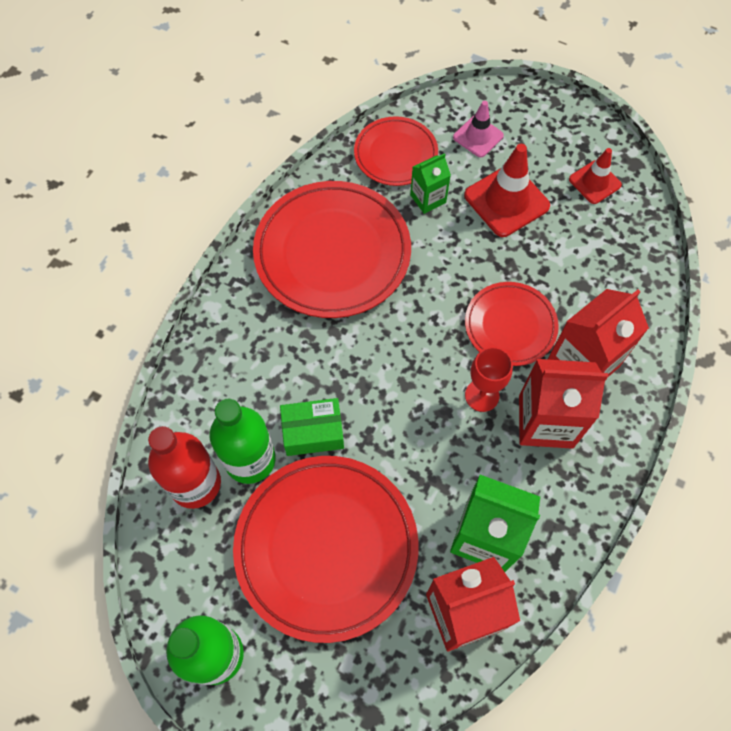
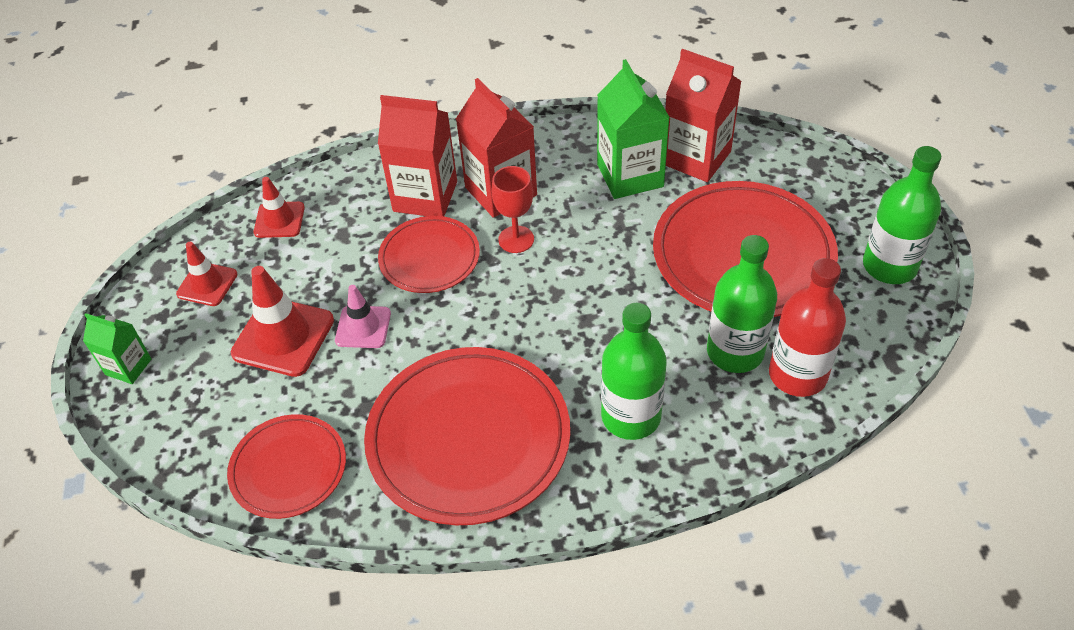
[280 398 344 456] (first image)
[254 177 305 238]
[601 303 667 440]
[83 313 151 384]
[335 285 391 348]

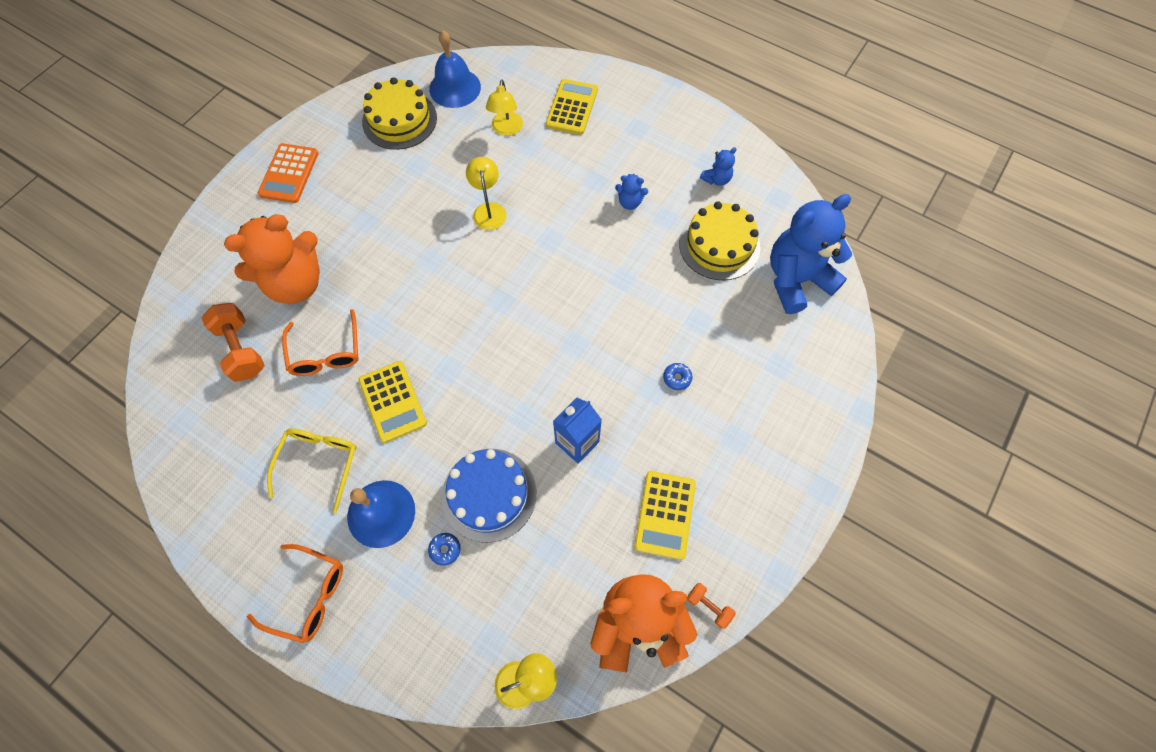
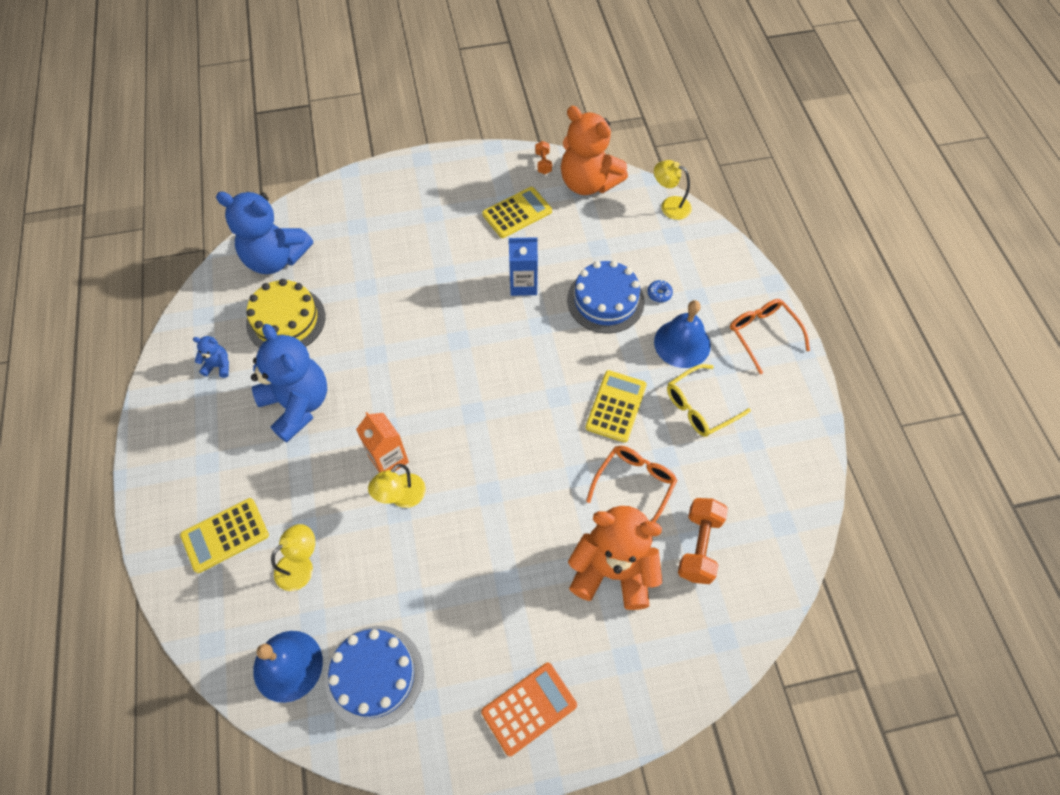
[663 363 692 390] (first image)
[356 412 409 473]
[325 626 424 729]
[251 324 327 442]

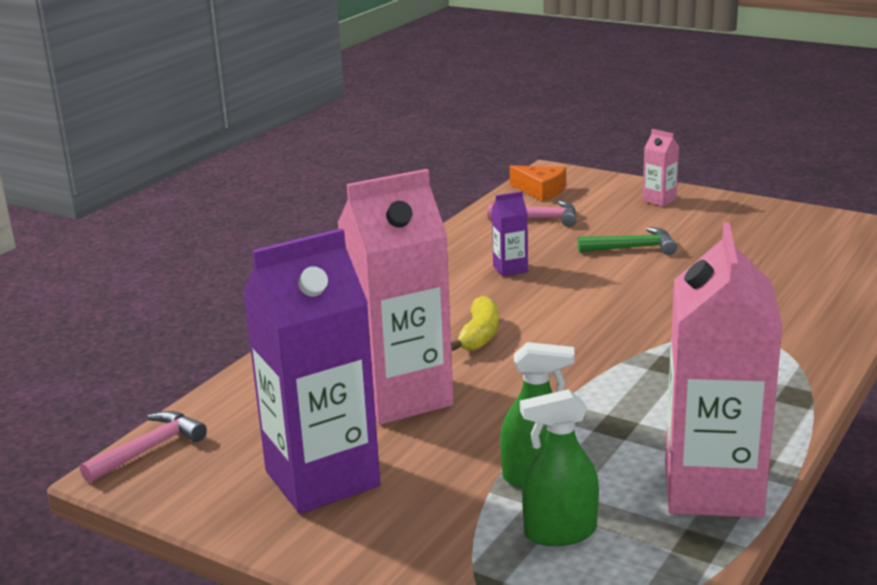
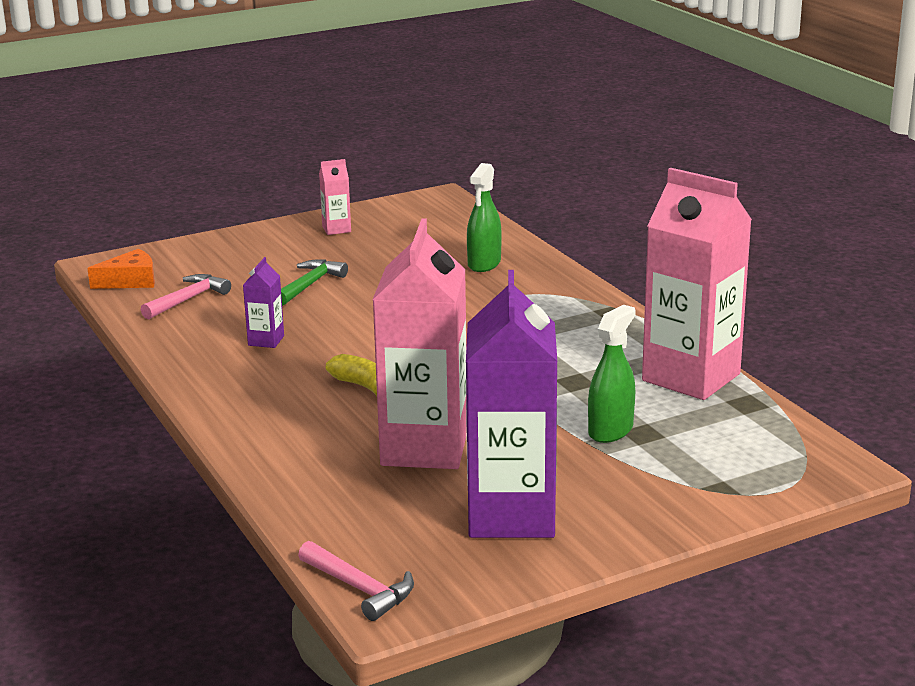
[467 163 502 272]
[319 159 351 235]
[298 541 414 621]

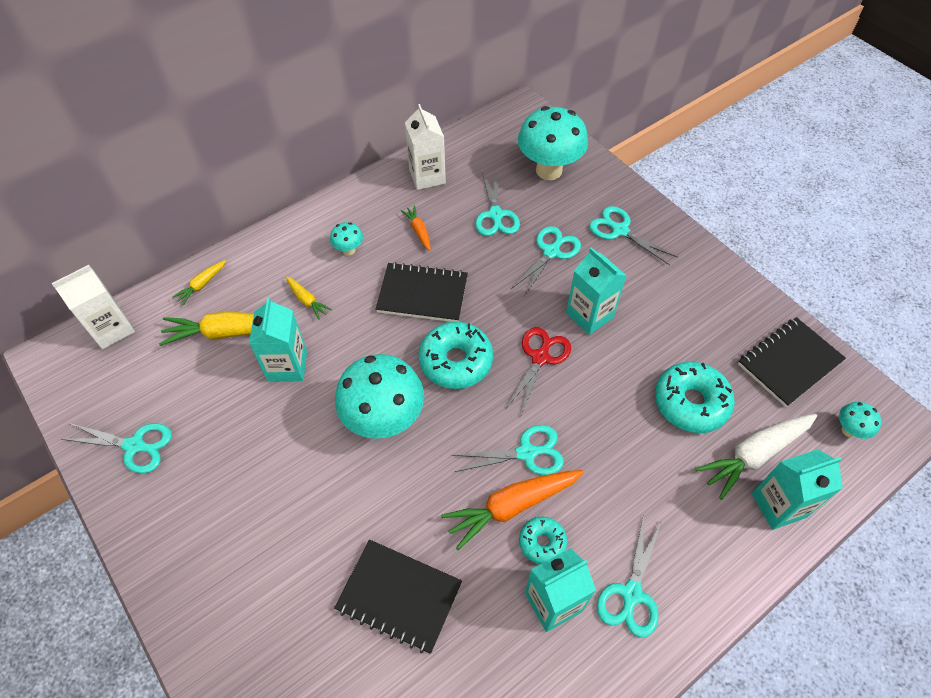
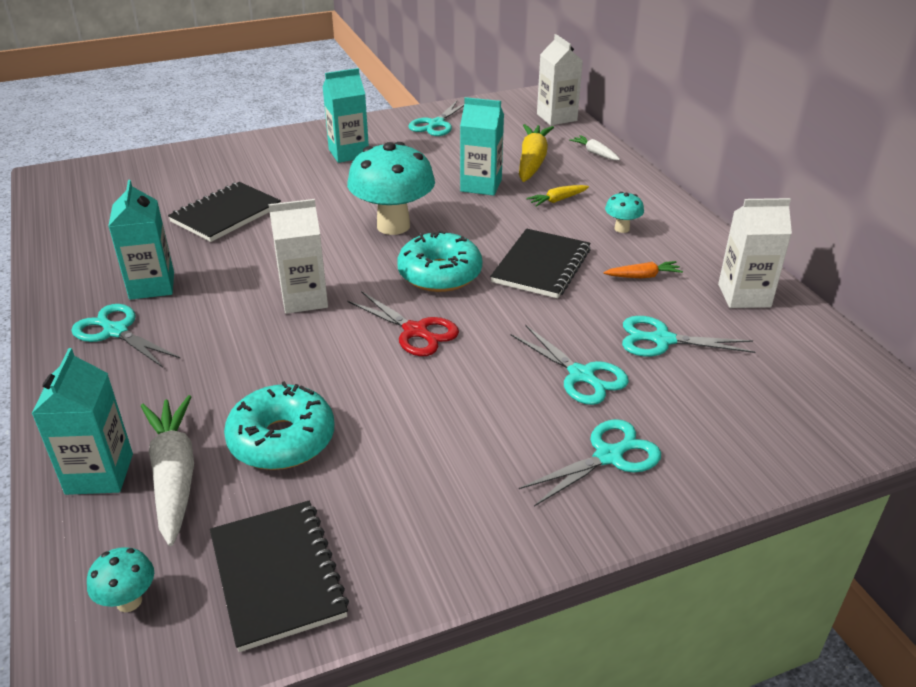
[441 470 584 550] (first image)
[518 106 588 180] (first image)
[519 517 567 564] (first image)
[323 68 369 163]
[269 199 328 314]
[569 135 620 160]

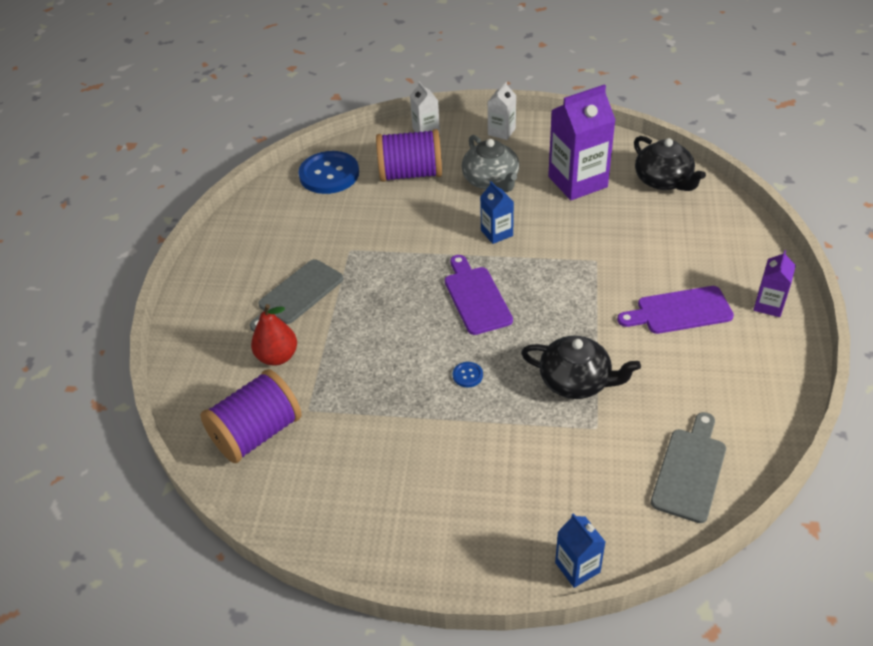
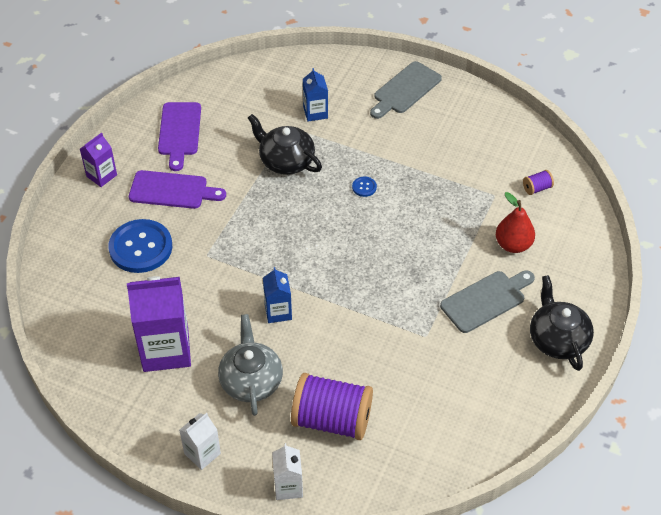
[108 219 172 273]
[158 102 201 171]
[303 68 328 122]
[530 275 594 371]
[370 61 442 119]
[523 170 554 195]

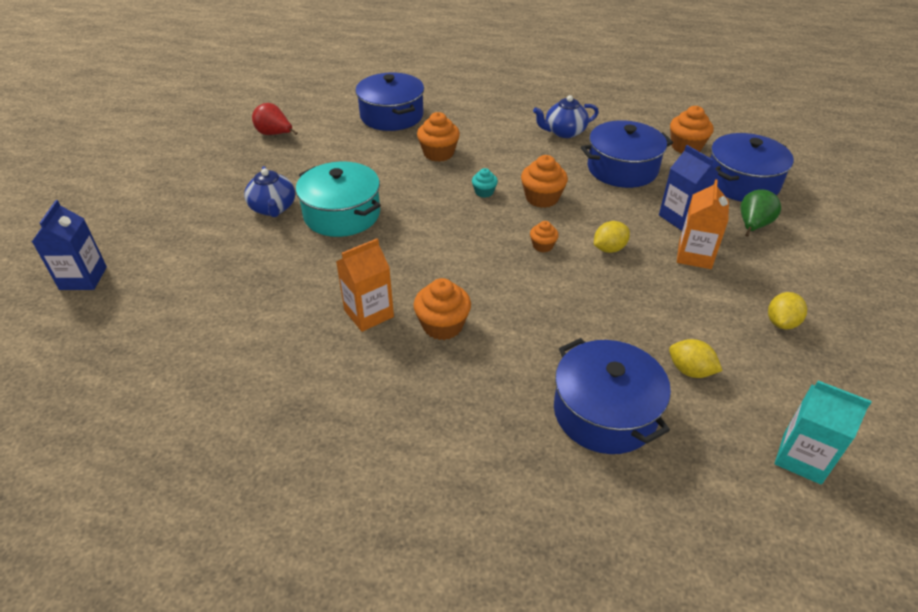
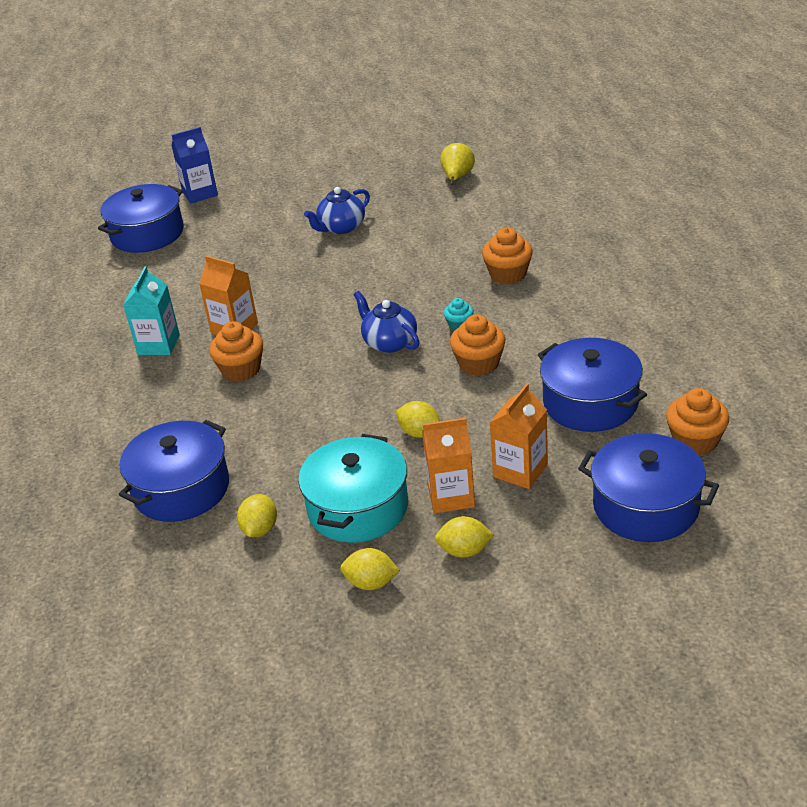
[530 221 559 252] (first image)
[740 189 781 237] (first image)
[435 516 494 558]
[298 434 408 543]
[98 184 184 253]
[354 291 420 353]
[123 266 180 355]
[440 143 475 185]
[490 383 548 489]

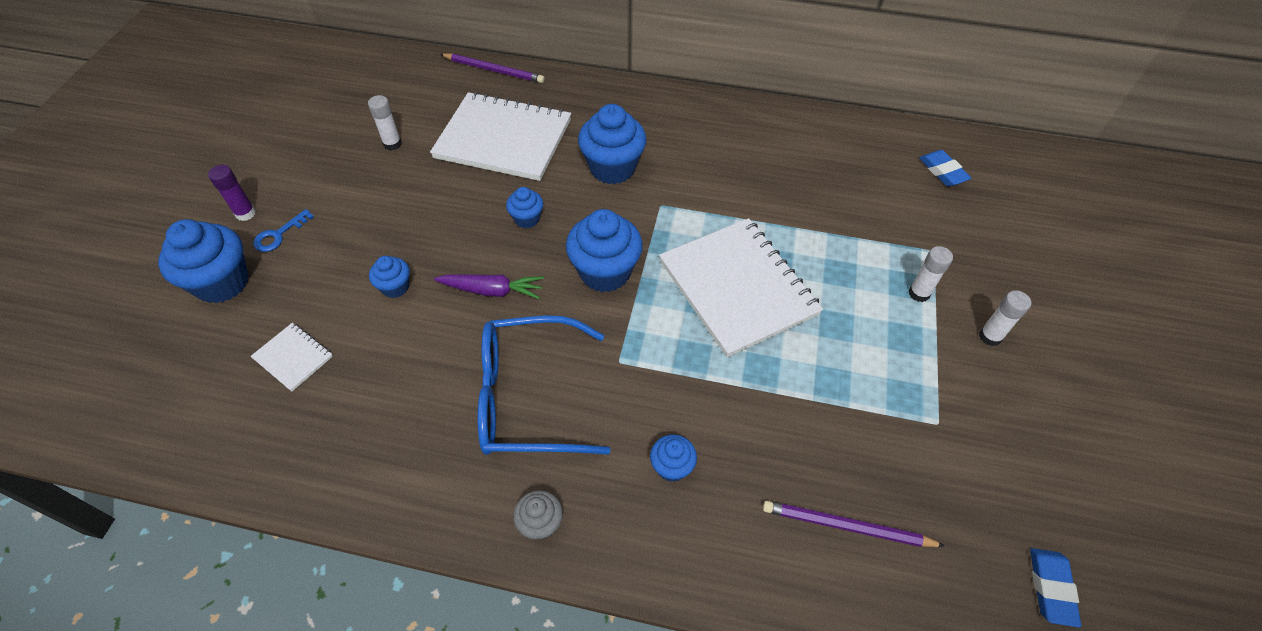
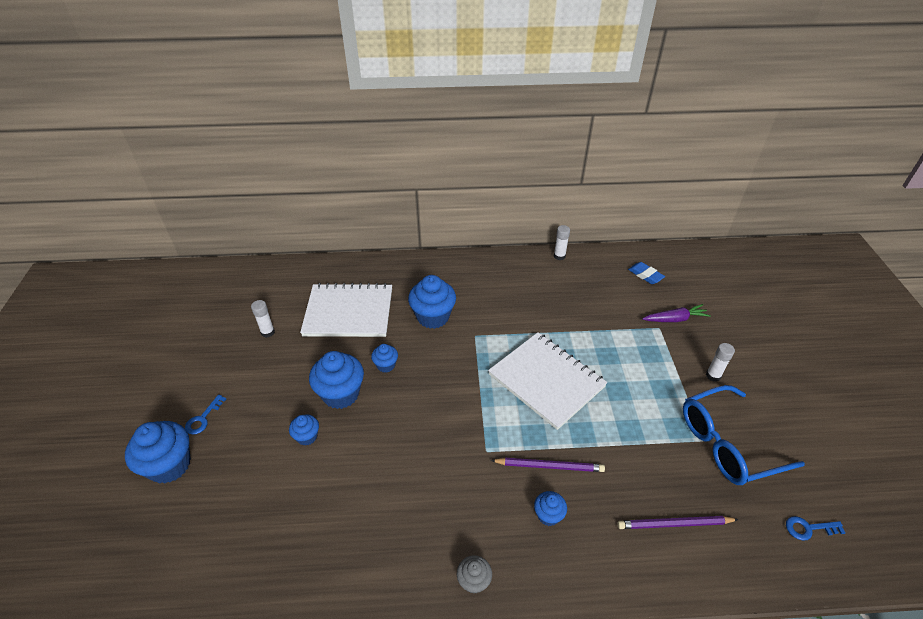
[208 165 256 221] (first image)
[250 323 333 391] (first image)
[642 304 711 322]
[491 458 605 472]
[683 385 805 485]
[309 351 364 409]
[554 225 570 260]
[786 516 845 541]

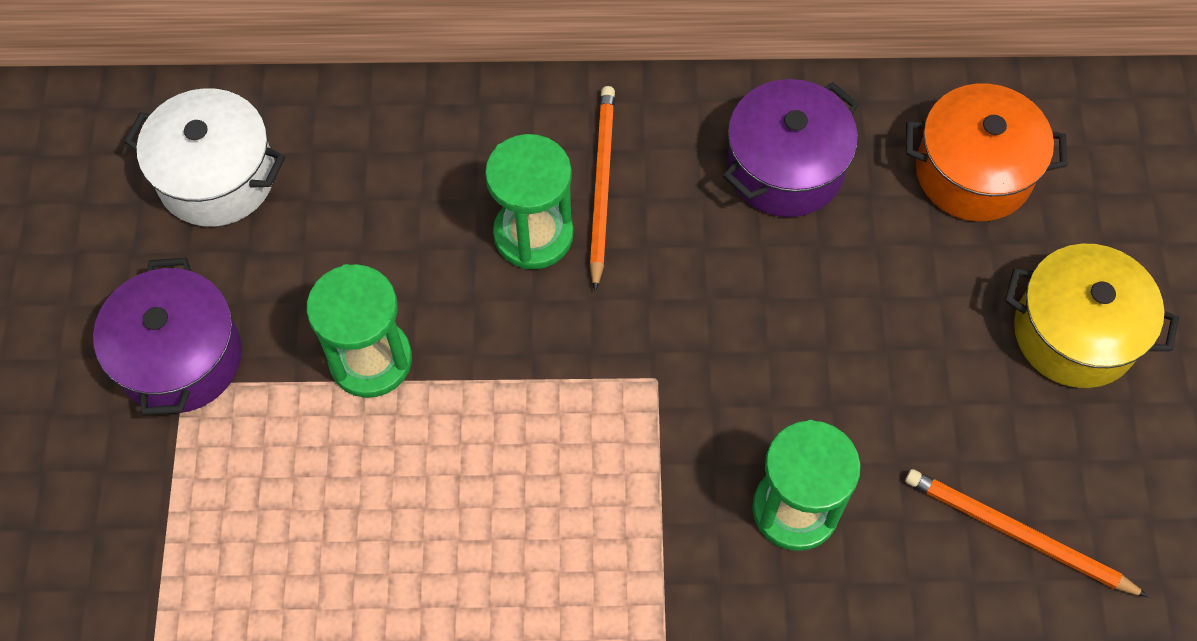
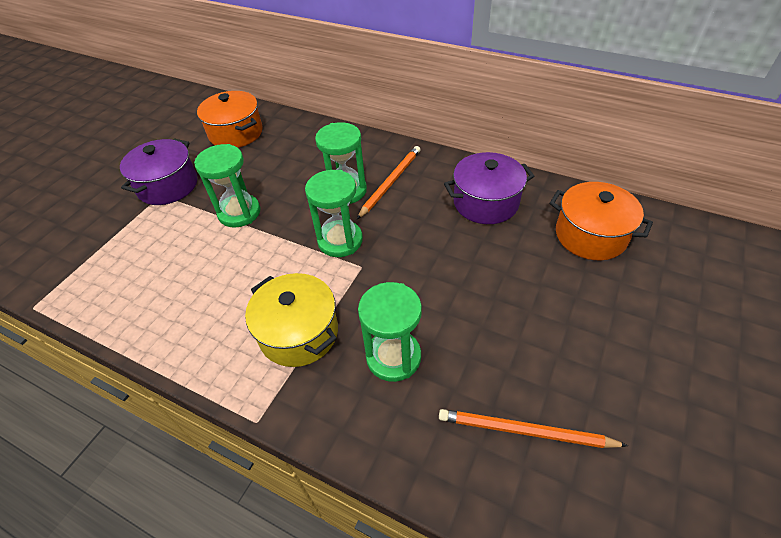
[305 170 363 257]
[245 273 338 367]
[197 91 263 148]
[439 409 628 448]

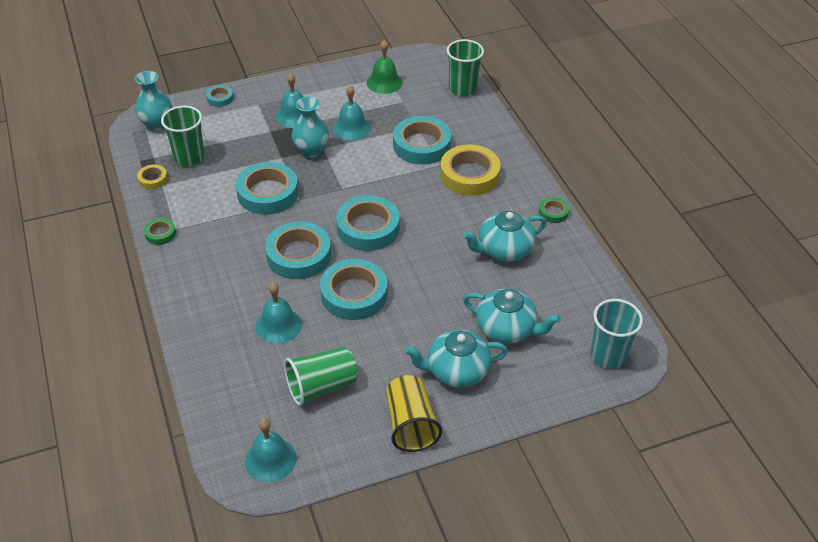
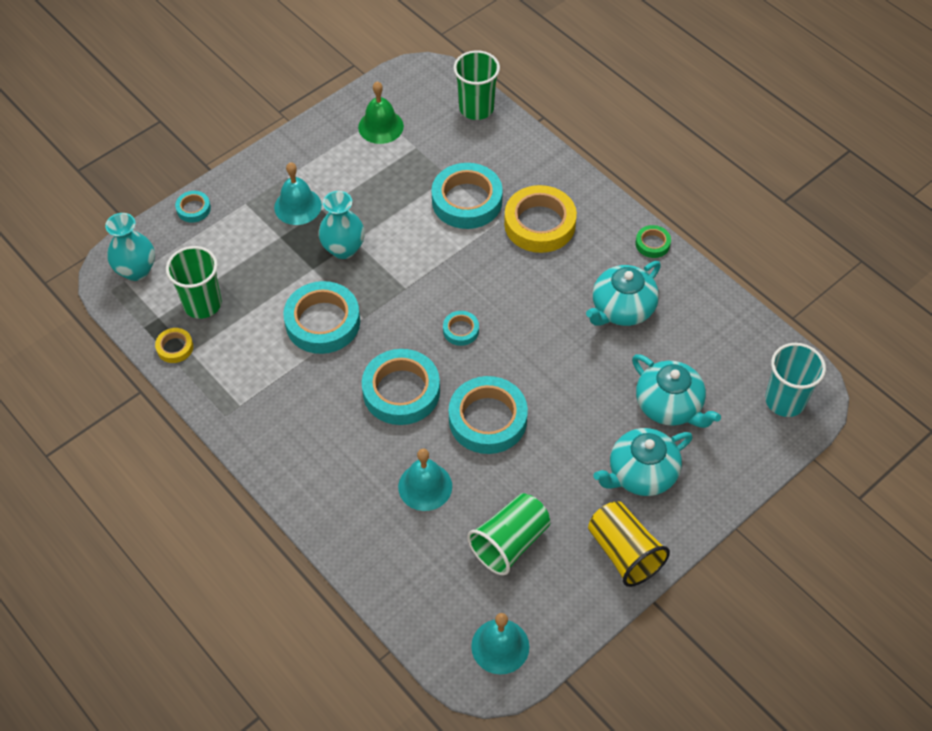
[144 218 176 245] (first image)
[333 85 371 141] (first image)
[632 354 721 428]
[443 311 479 346]

